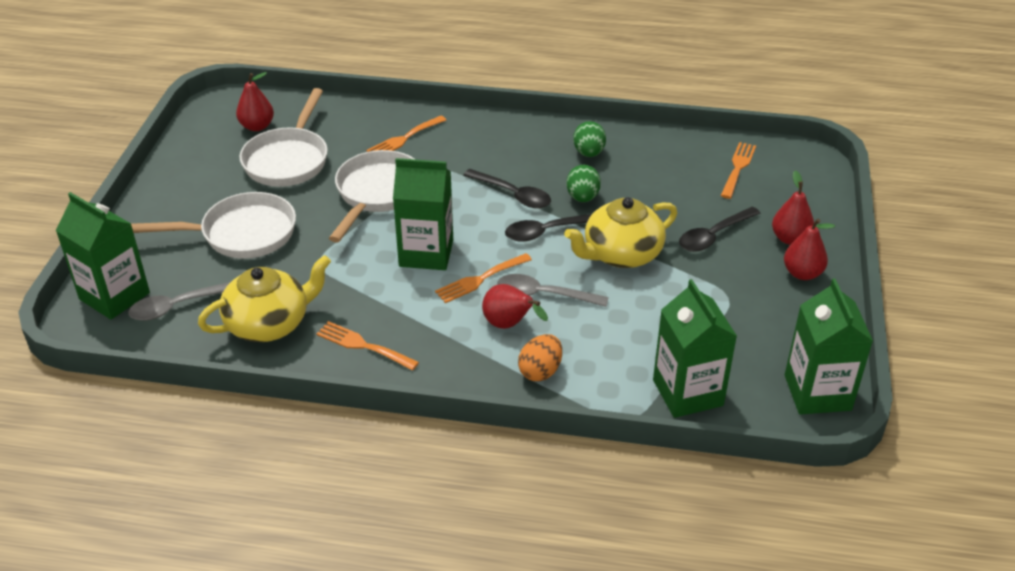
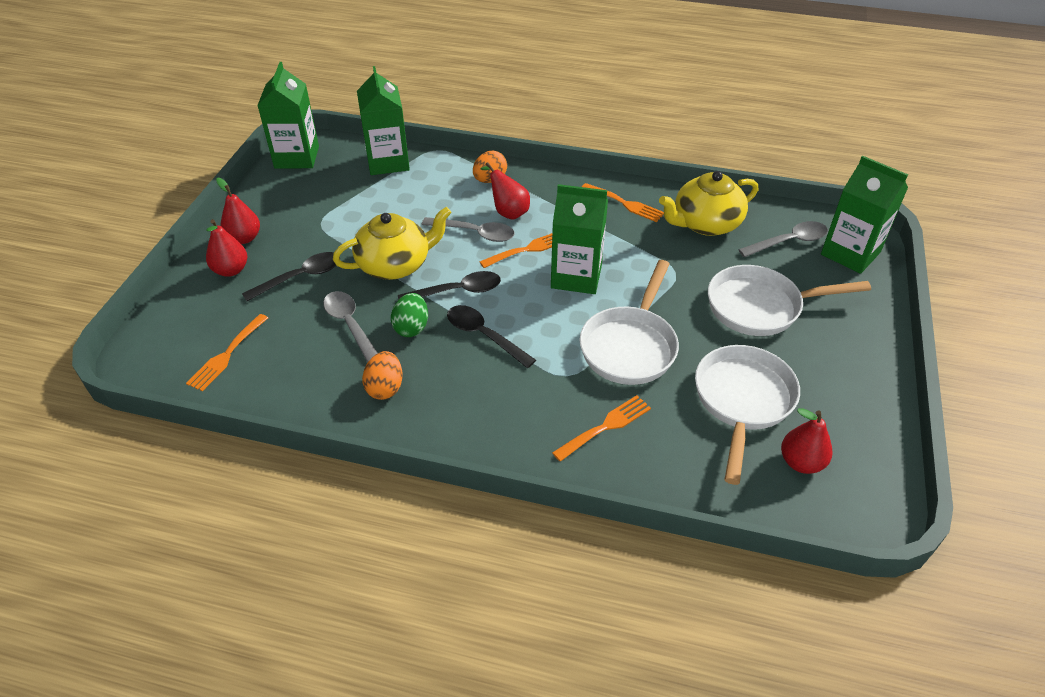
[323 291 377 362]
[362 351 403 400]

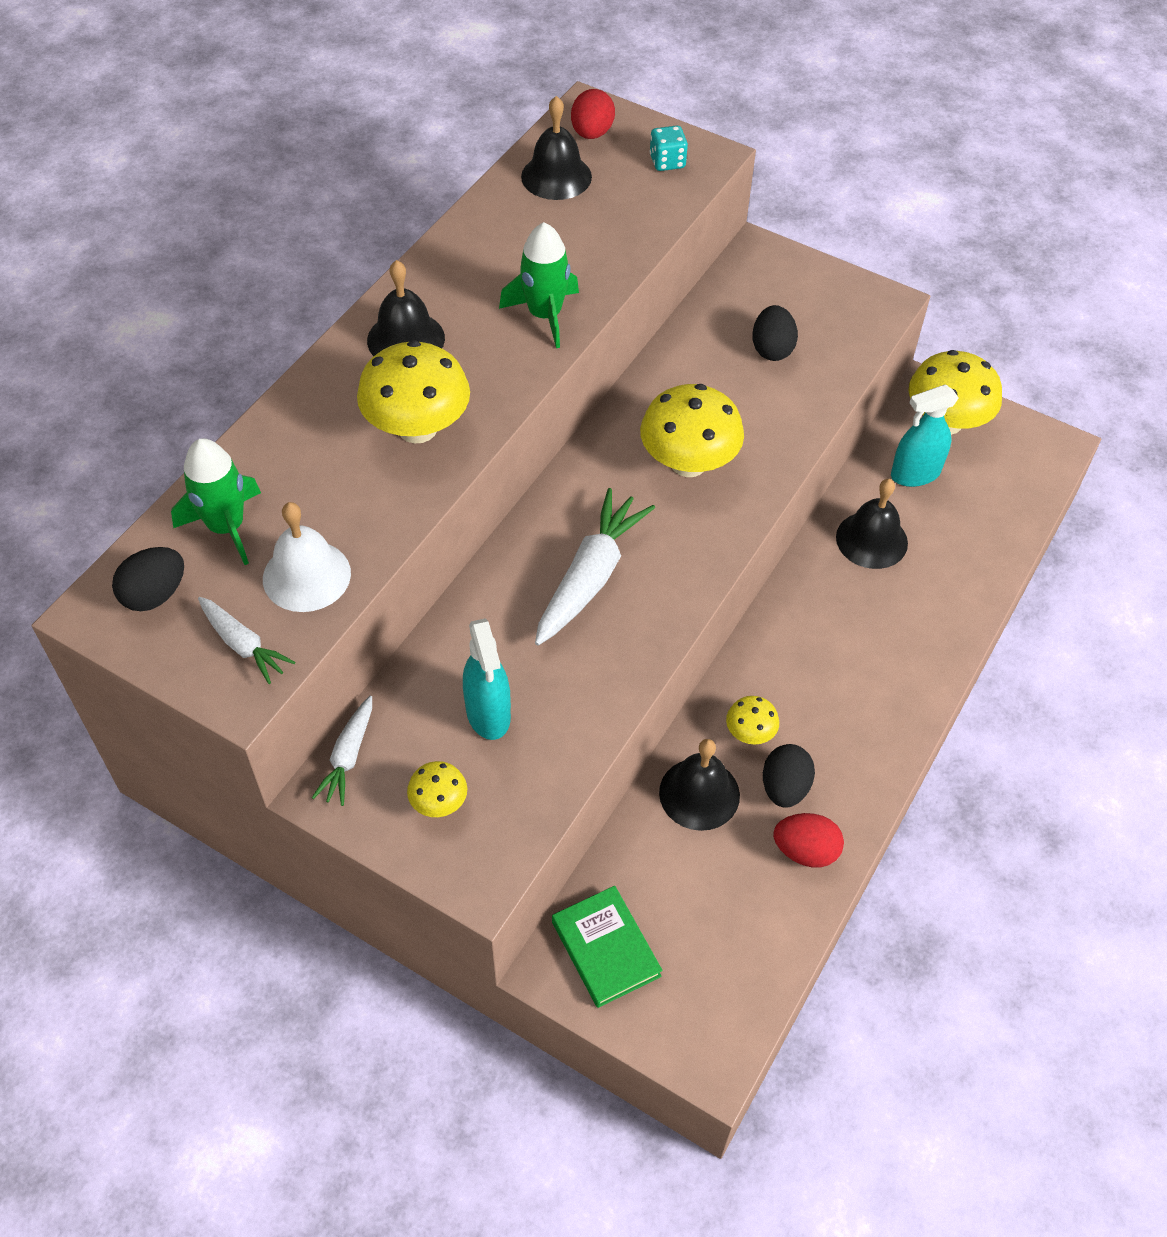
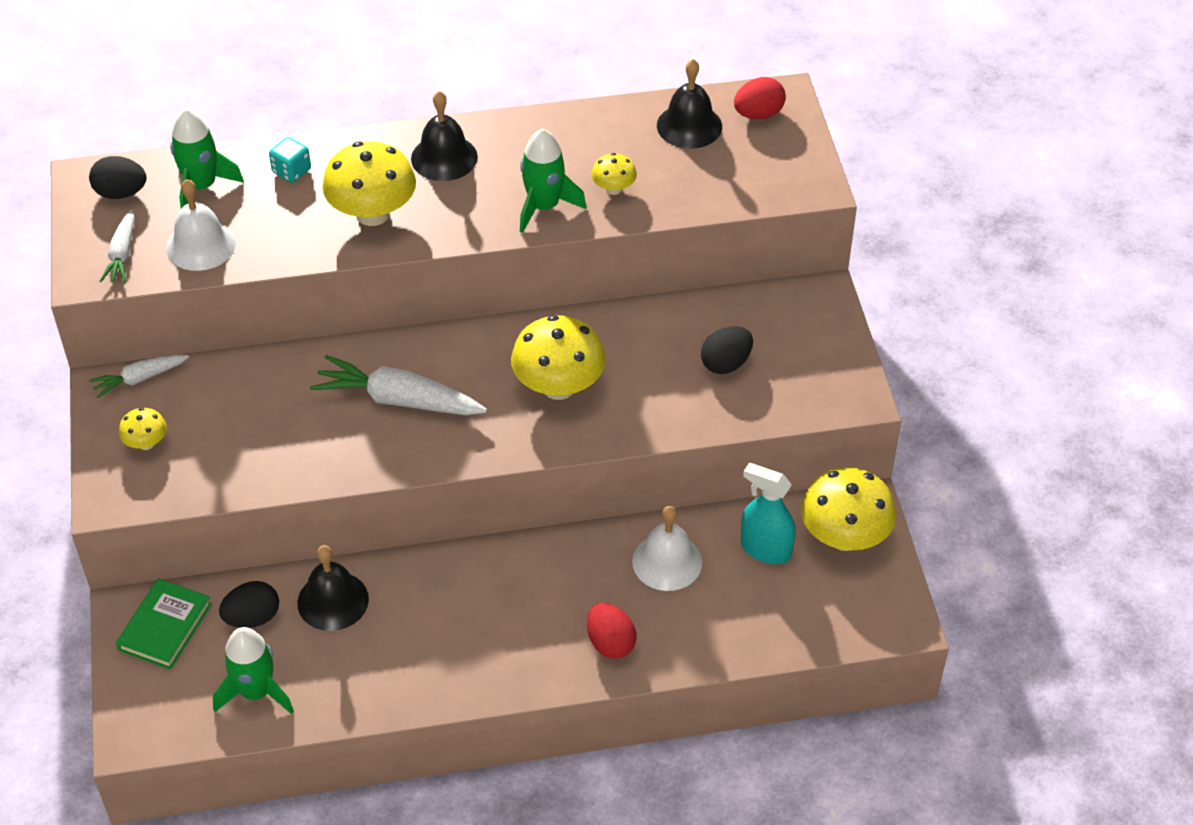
[463 618 511 740] (first image)
[213 627 294 714]
[269 137 311 183]
[591 153 637 195]
[219 581 279 628]
[587 603 637 659]
[632 506 702 591]
[310 355 487 415]

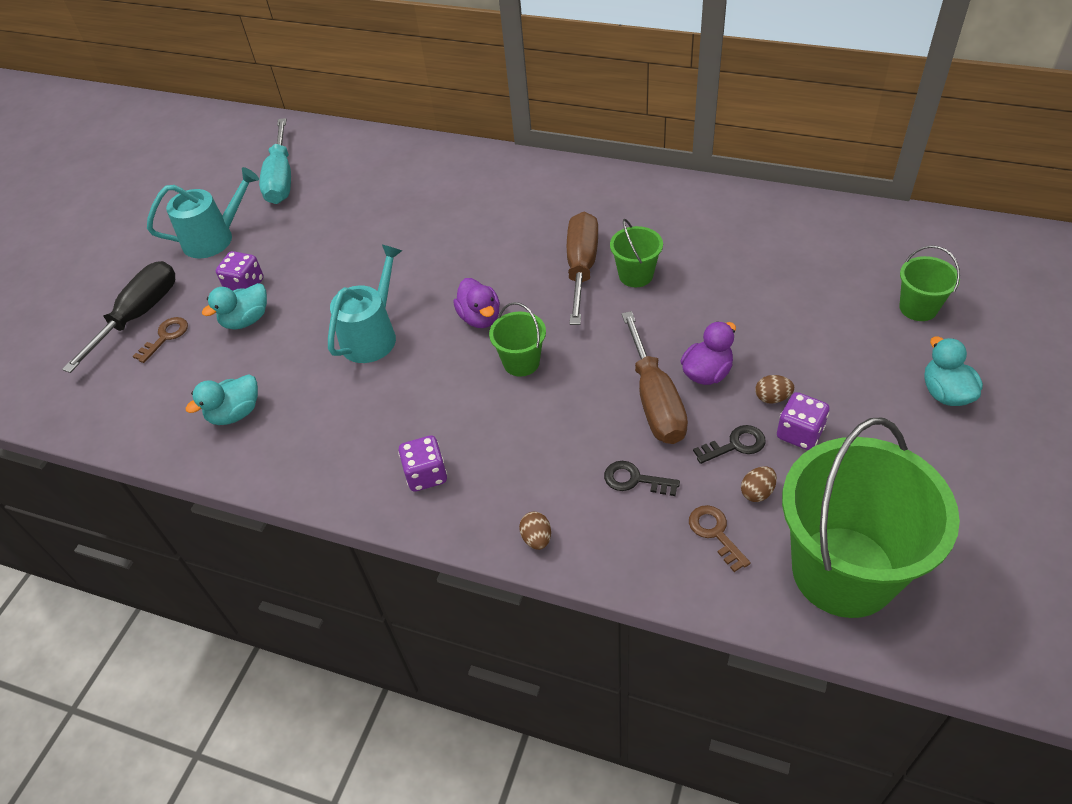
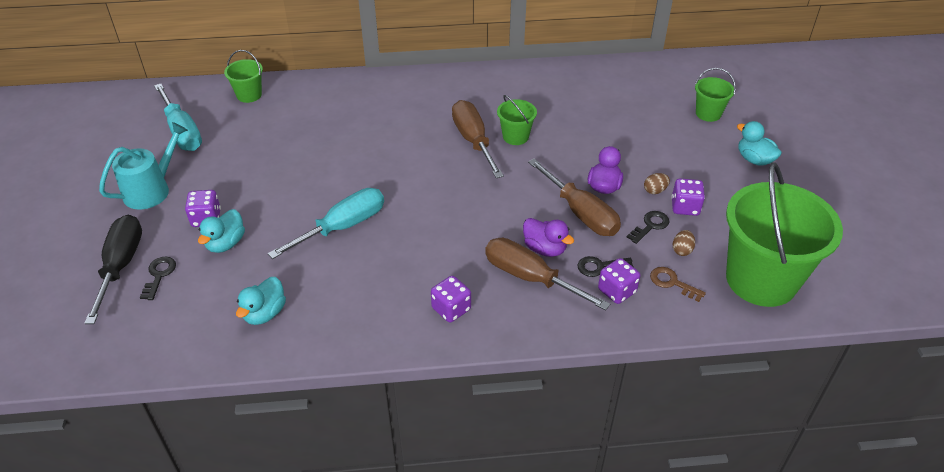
[519 512 551 550] (first image)
[485 238 610 311]
[598 258 640 304]
[523 218 574 257]
[224 50 263 103]
[268 188 384 259]
[140 257 176 300]

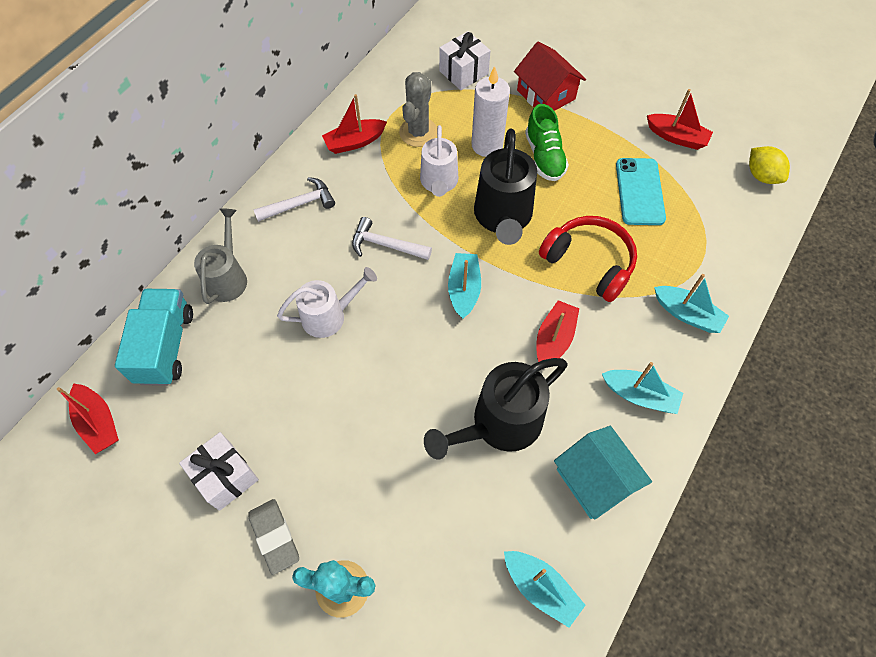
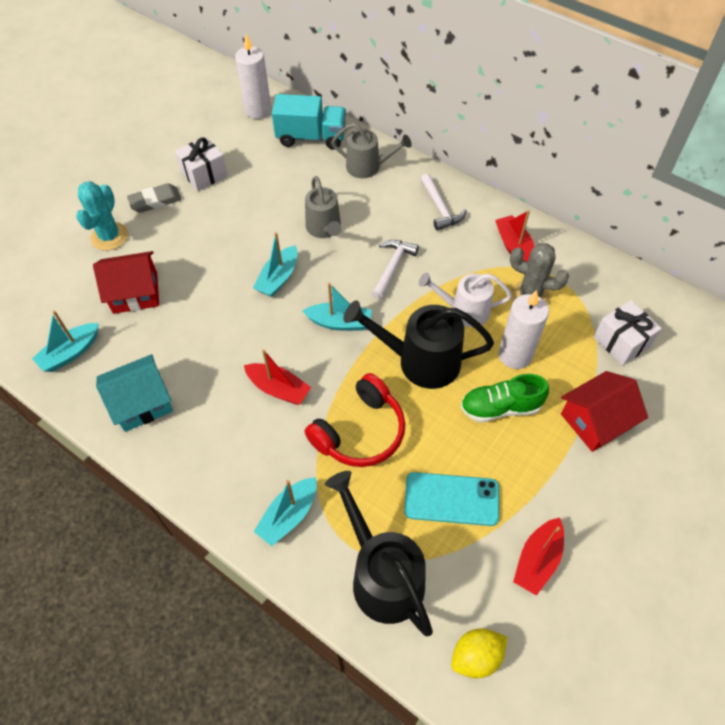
[93 251 159 314]
[325 471 433 636]
[253 232 298 297]
[235 34 271 119]
[305 176 342 238]

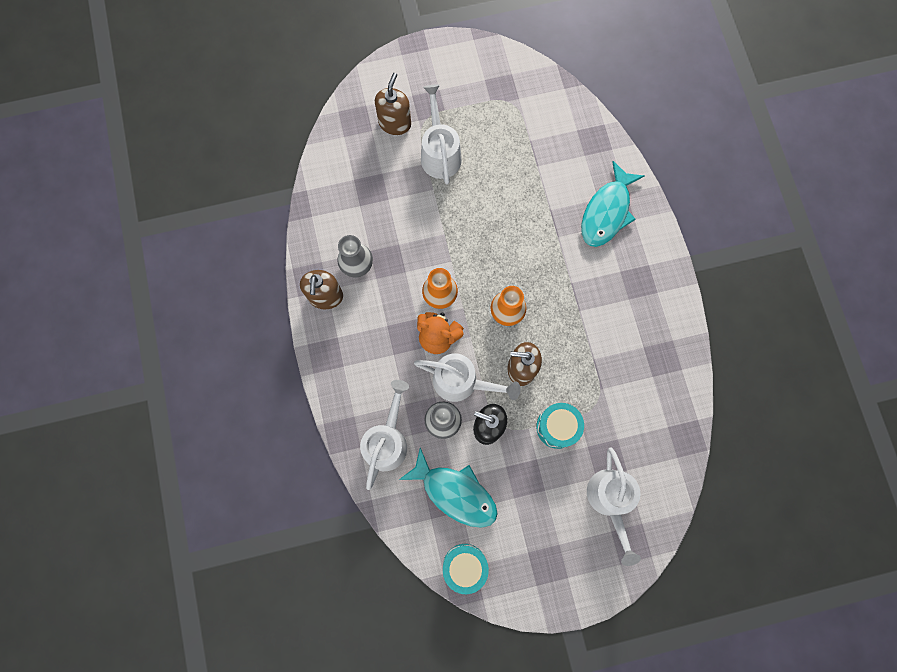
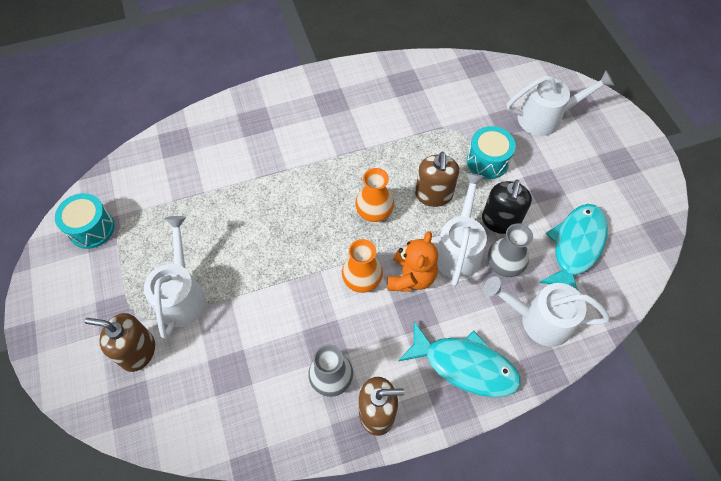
[55 193 115 249]
[398 322 521 397]
[144 216 206 339]

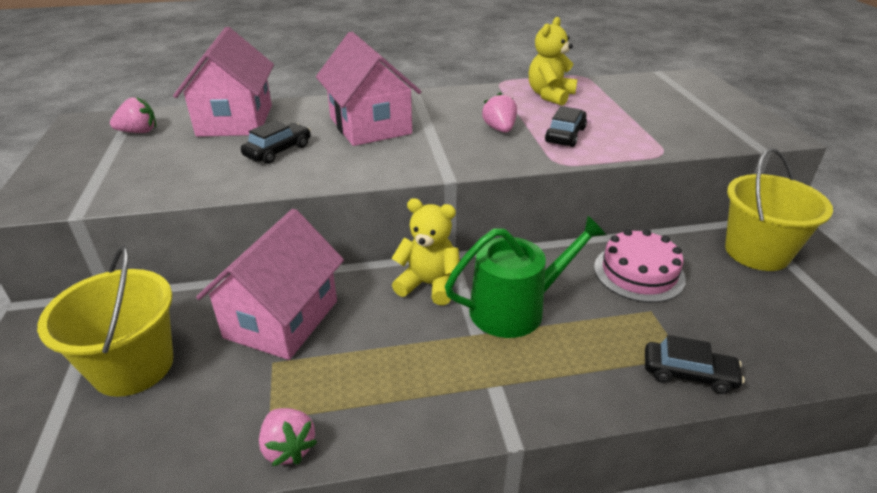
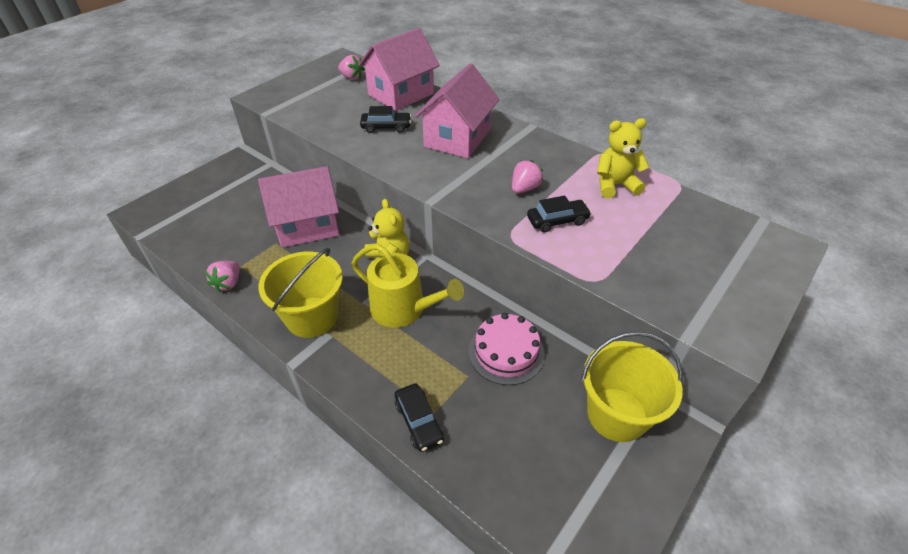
[258 248 343 338]
[352 244 464 328]

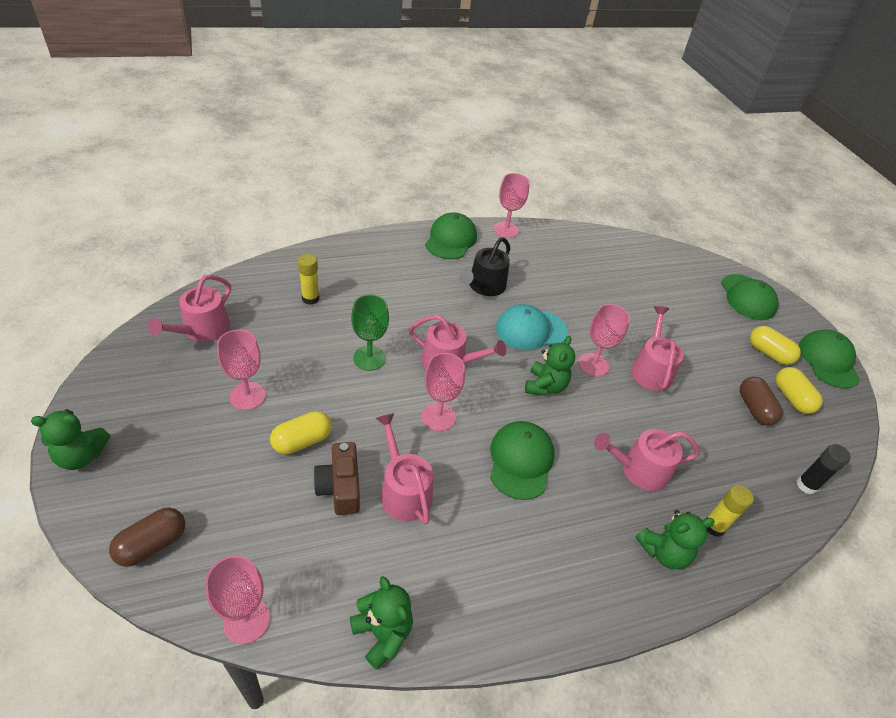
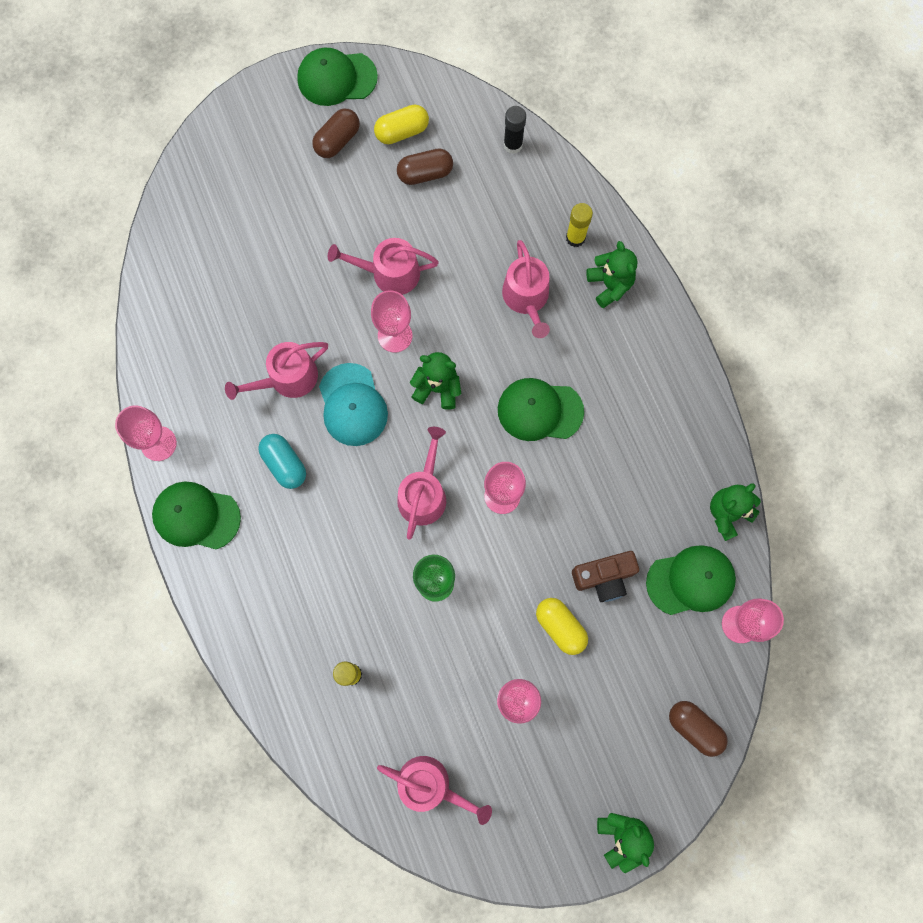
[225 342 328 400]
[646 545 736 615]
[258 434 306 489]
[312 108 360 158]

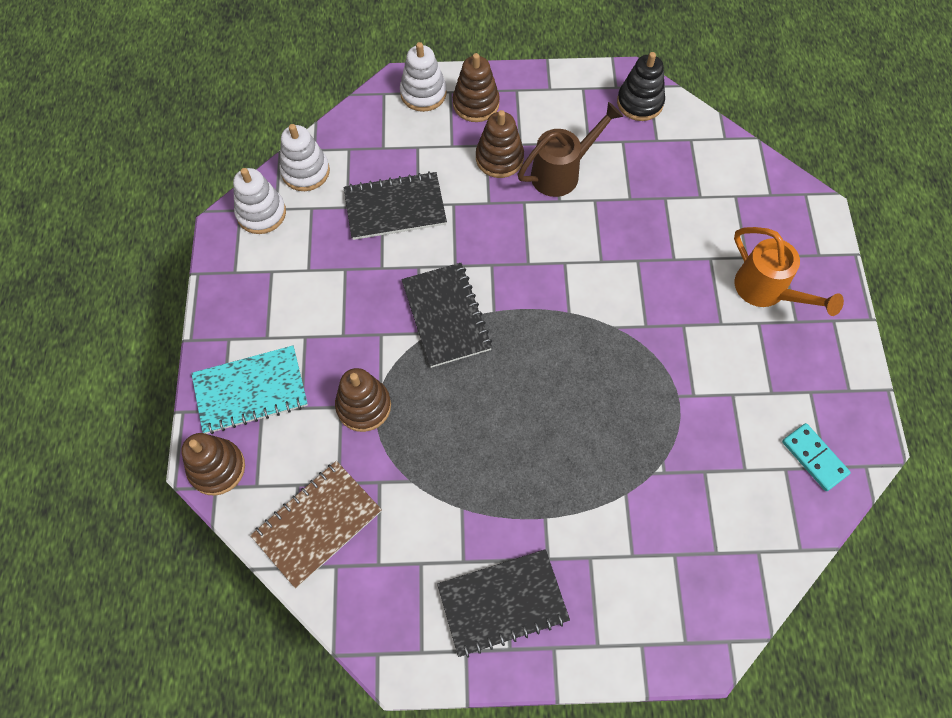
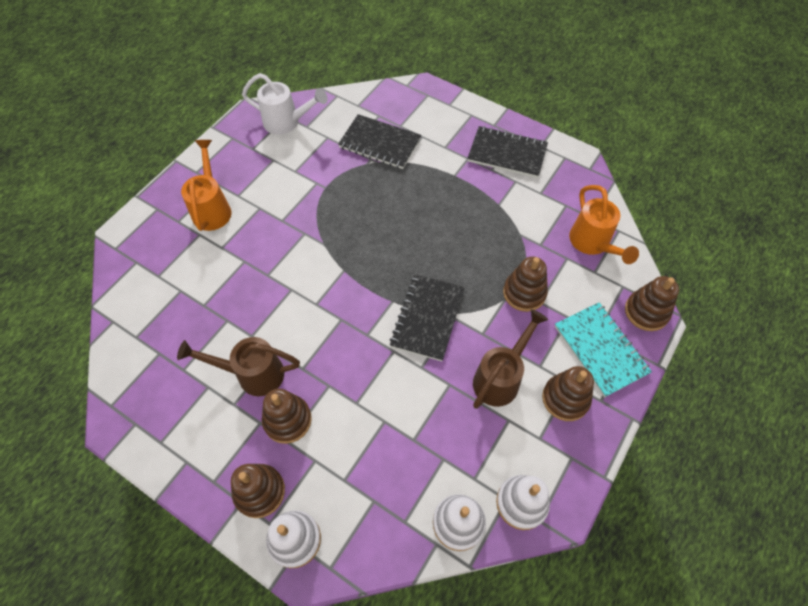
[617 52 665 121] (first image)
[473 309 548 409]
[542 366 594 421]
[338 114 421 169]
[569 185 639 264]
[242 73 327 135]
[555 302 652 397]

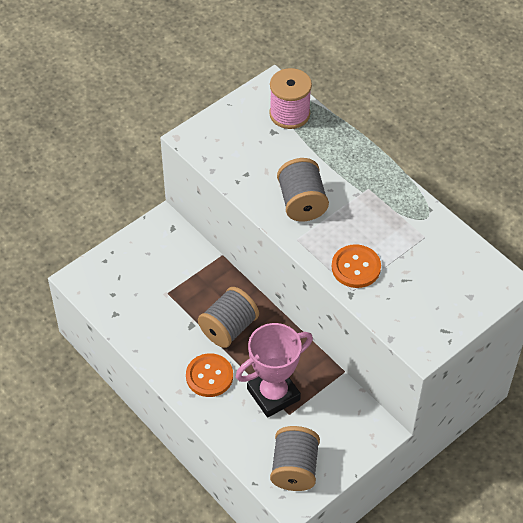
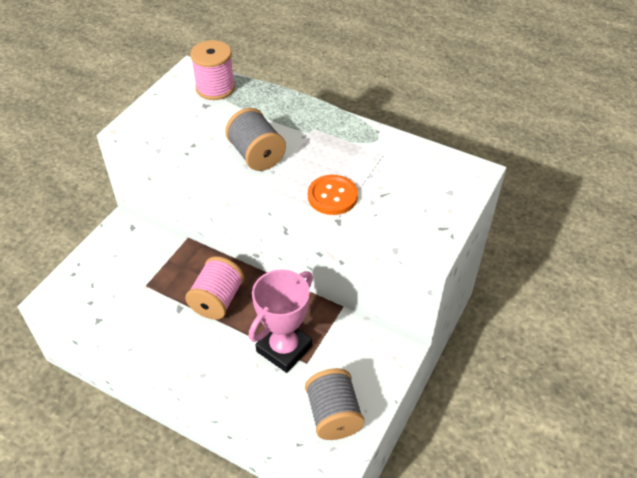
[186 353 233 397] (first image)
[185 256 244 320]

